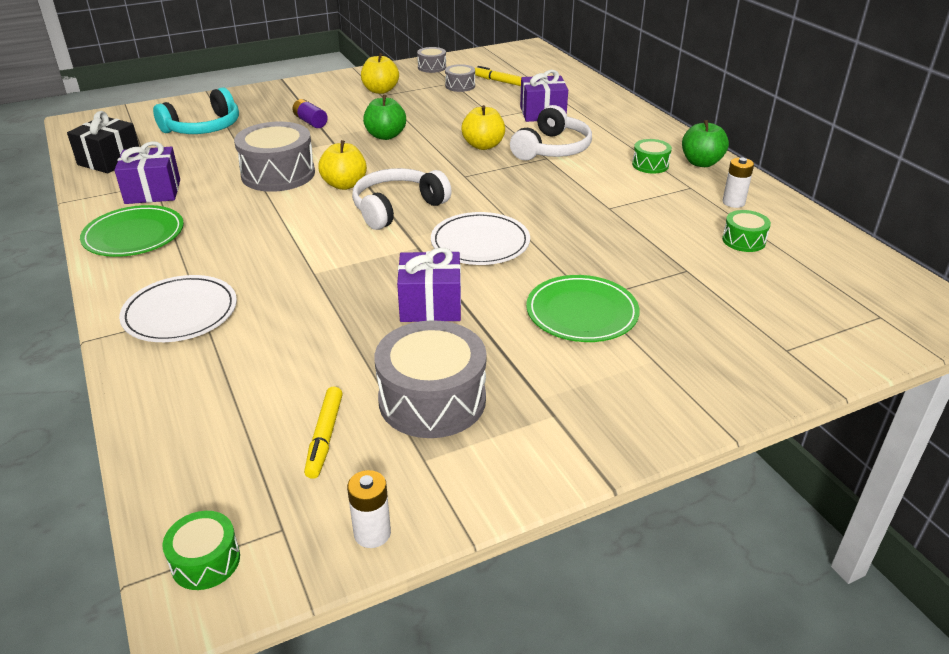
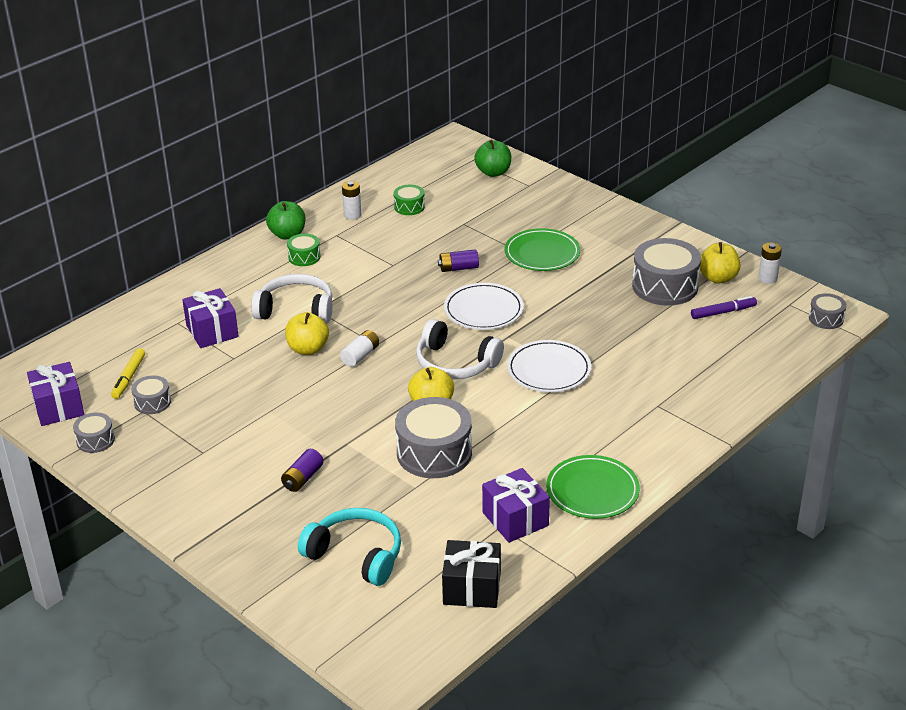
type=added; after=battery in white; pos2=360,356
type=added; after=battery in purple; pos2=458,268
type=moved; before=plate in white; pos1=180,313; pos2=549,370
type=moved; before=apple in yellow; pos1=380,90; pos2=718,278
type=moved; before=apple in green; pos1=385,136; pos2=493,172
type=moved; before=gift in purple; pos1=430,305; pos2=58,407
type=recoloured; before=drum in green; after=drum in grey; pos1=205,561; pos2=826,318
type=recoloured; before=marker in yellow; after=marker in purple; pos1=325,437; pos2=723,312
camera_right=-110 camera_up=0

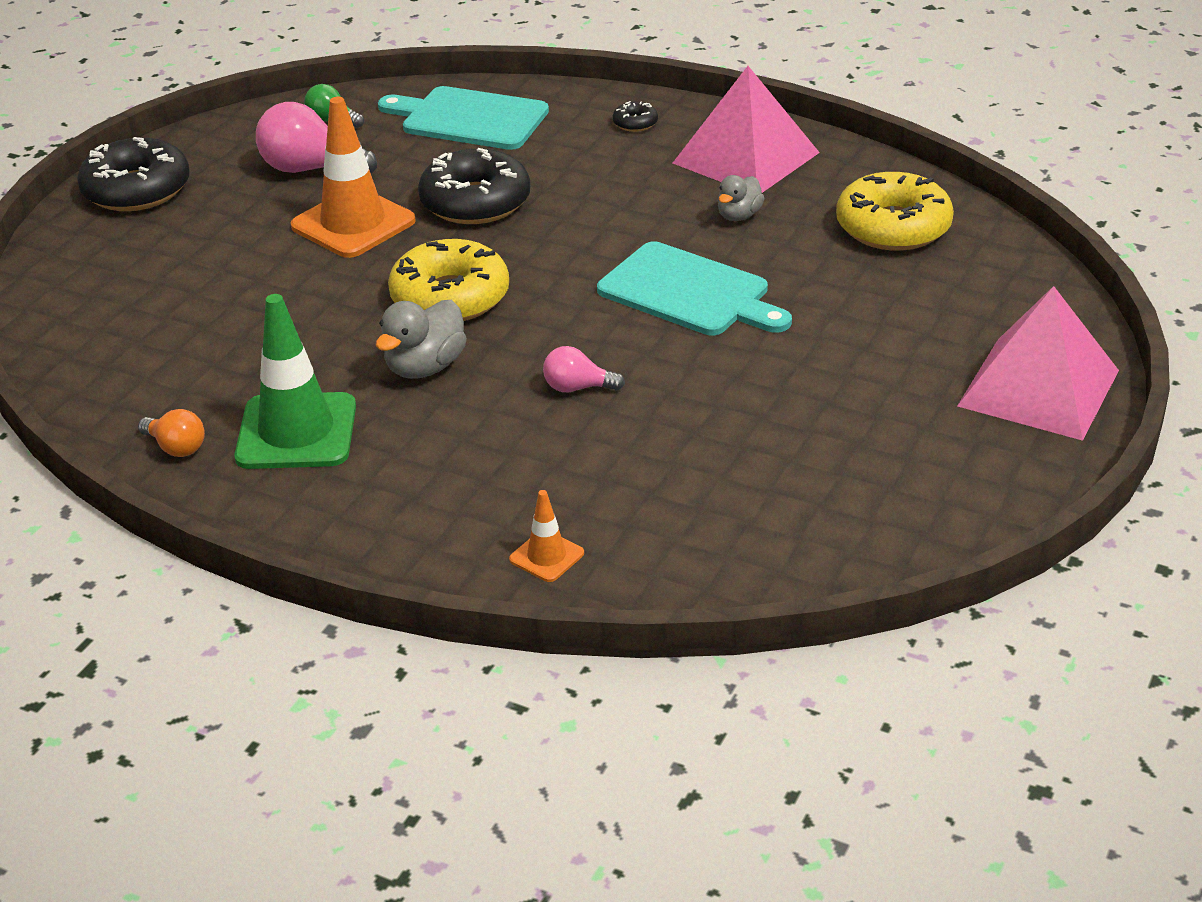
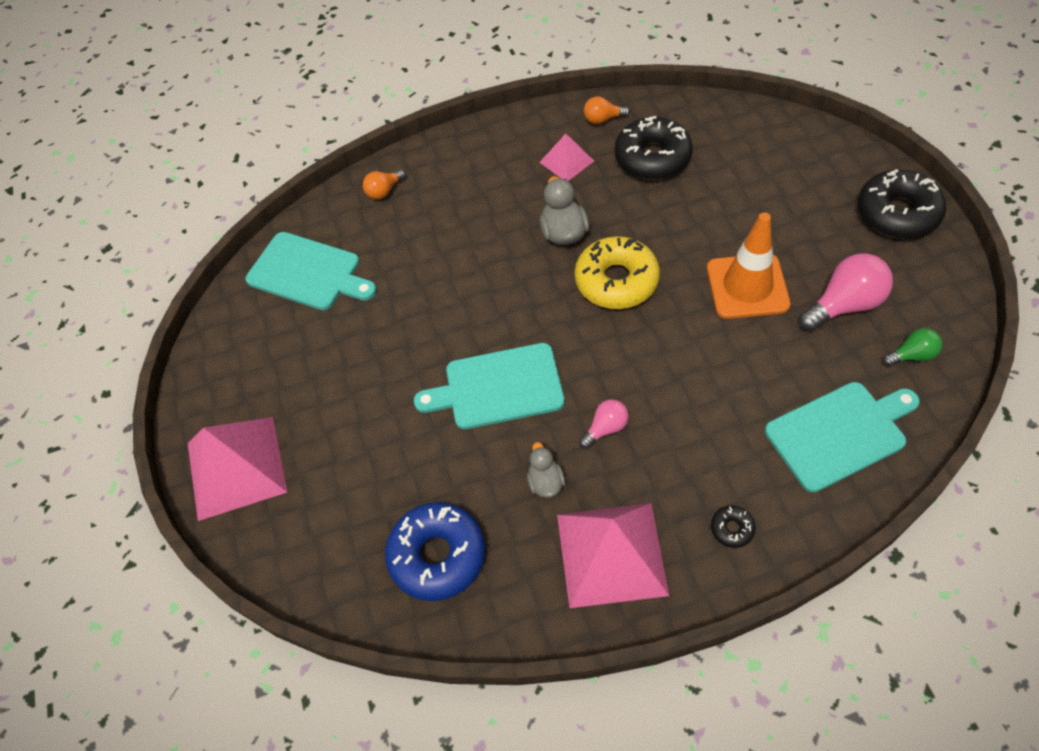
type=added; after=cutting board in turquoise; pos2=308,272
type=moved; before=donut in black; pos1=475,202; pos2=652,157
type=moved; before=light bulb in pink; pos1=577,388; pos2=606,428
type=replaced; before=traffic cone in green; after=pyramid in pink; pos1=296,432; pos2=566,161
type=replaced; before=traffic cone in orange; after=light bulb in orange; pos1=546,556; pos2=384,191
type=recoloured; before=donut in yellow; after=donut in blue; pos1=893,227; pos2=437,555
camera_right=140 camera_up=20

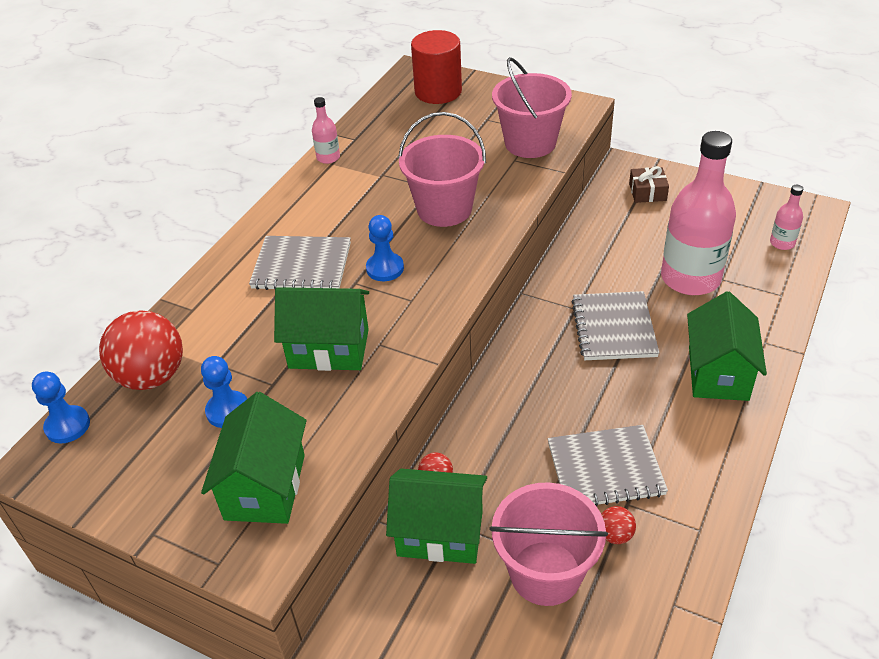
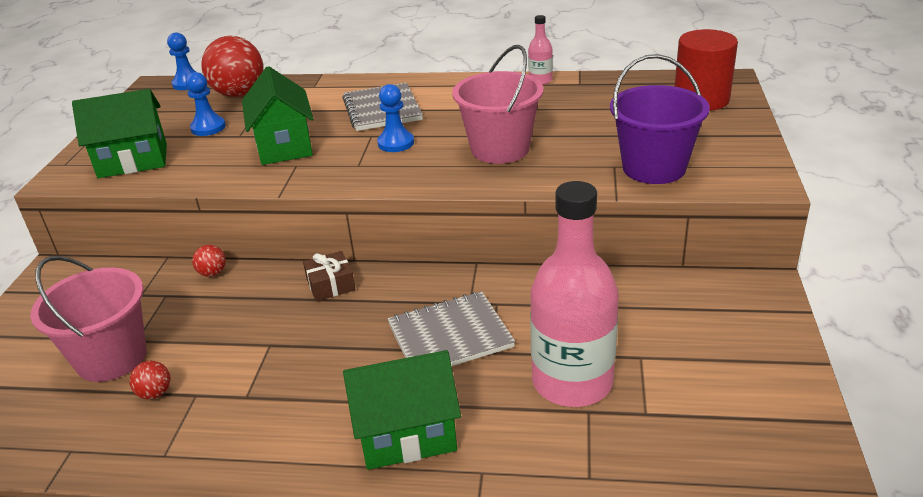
type=removed; before=house in green; pos1=440,533
type=removed; before=notebook in grey; pos1=605,469
type=removed; before=bottle in pink; pos1=782,243
type=moved; before=gift in brown; pos1=647,192; pos2=330,284
type=recoloured; before=bucket in pink; after=bucket in purple; pos1=530,143; pos2=654,168
camera_right=70 camera_up=-10

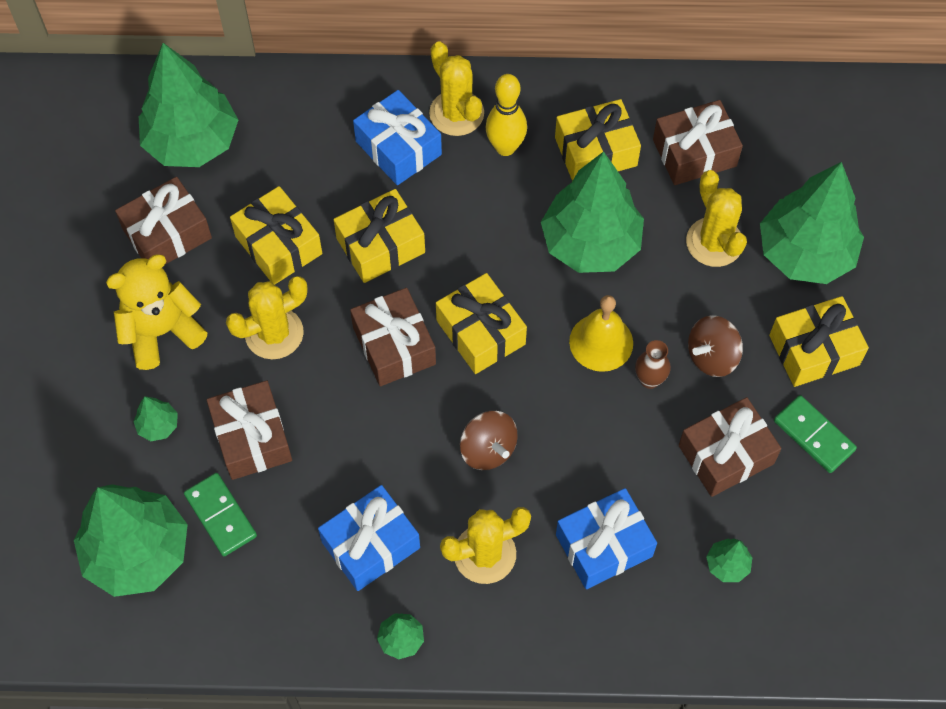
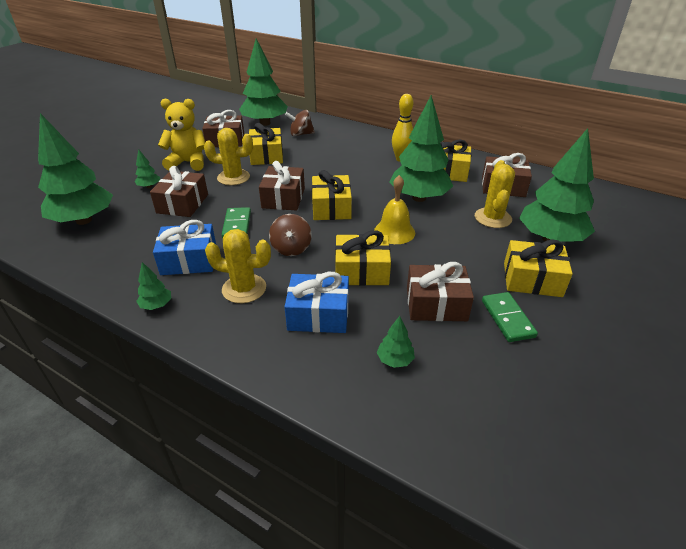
type=removed; before=gift in blue; pos1=398,148
type=removed; before=cactus in yellow; pos1=456,113
type=removed; before=vase in brown; pos1=649,380
type=moved; before=domino in green; pos1=221,515; pos2=237,225
type=moved; before=gift in yellow; pos1=380,245; pos2=361,271
type=moved; before=spinning top in brown; pos1=712,356; pos2=301,134
camera_right=30 camera_up=-25

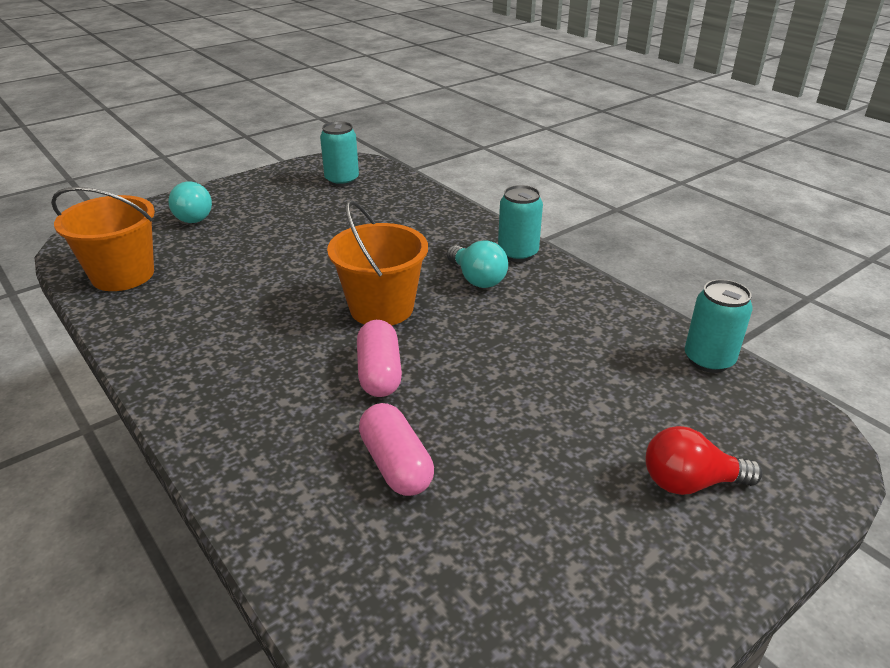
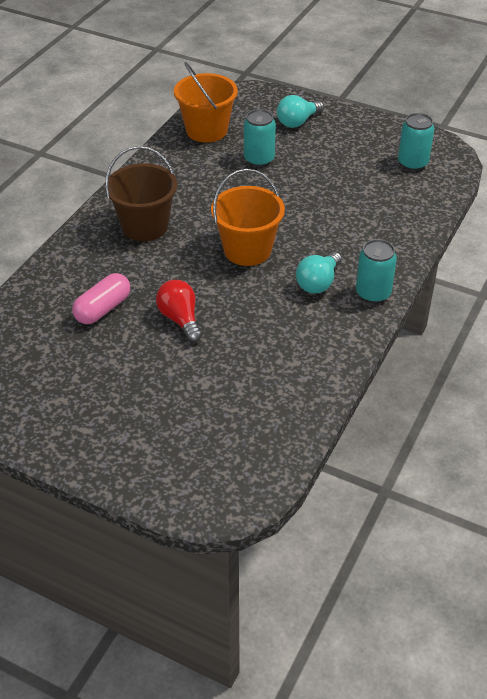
type=removed; before=capsule in pink; pos1=379,373
type=added; after=bucket in brown; pos2=145,226
type=moved; before=light bulb in red; pos1=690,483; pos2=180,319
type=moved; before=can in turquoise; pos1=708,360; pos2=259,159
camera_right=65 camera_up=10

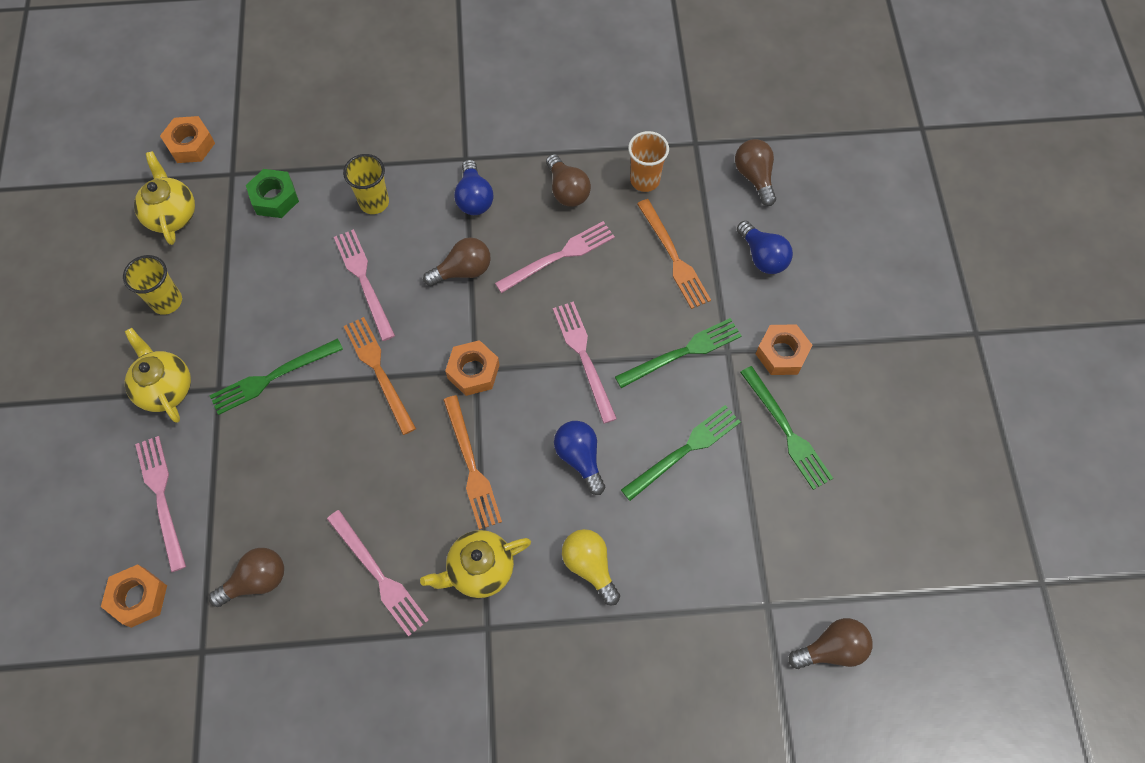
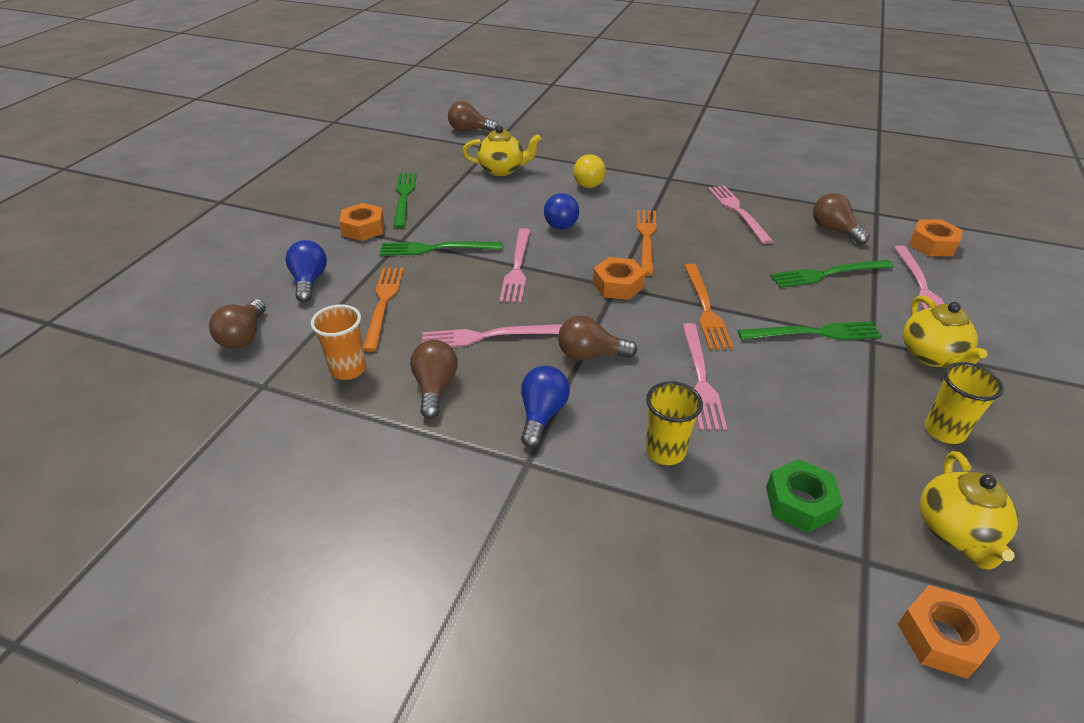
type=moved; before=teapot in yellow; pos1=479,570; pos2=502,170
type=moved; before=fork in green; pos1=684,450; pos2=827,274
type=turned; before=light bulb in brown; pos1=256,580; pos2=834,230; turn=60
camera_right=-155 camera_up=-25

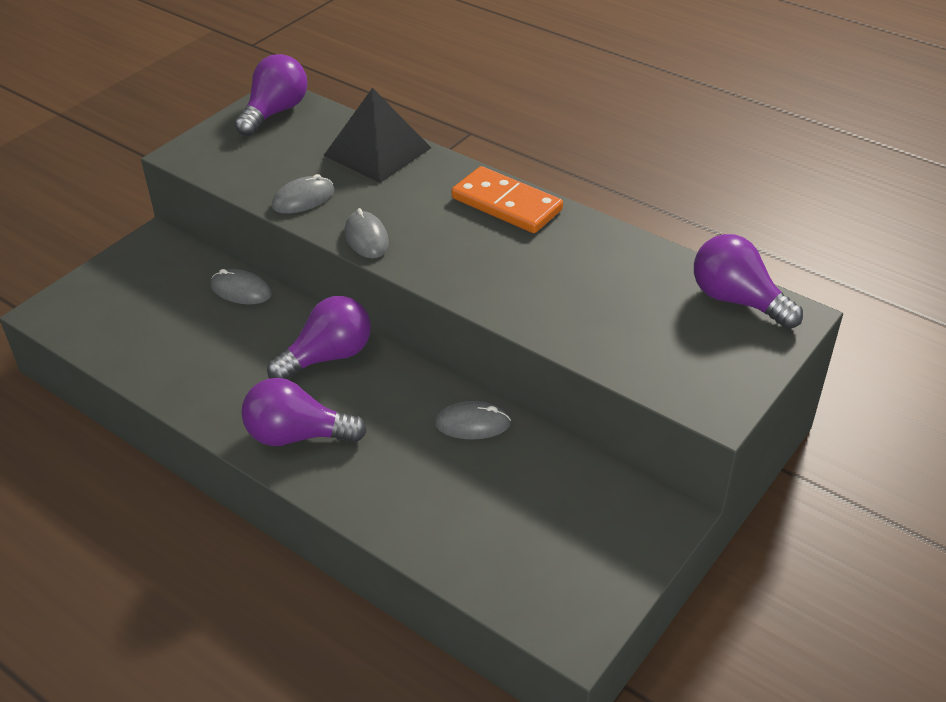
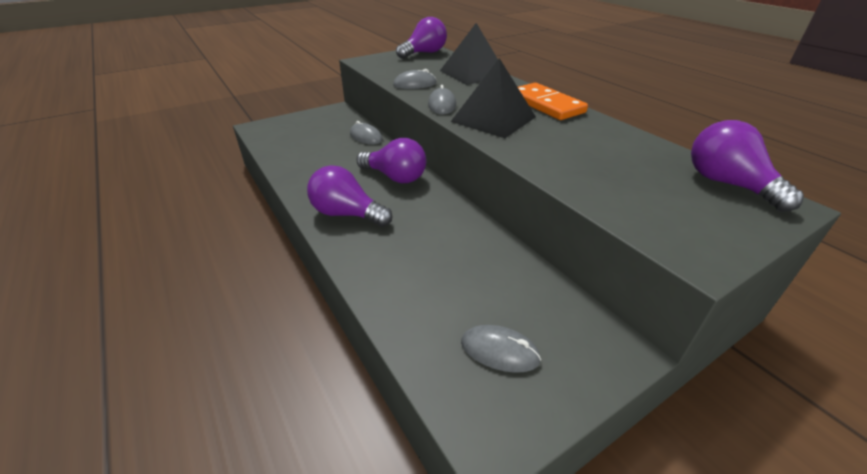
type=added; after=pyramid in black; pos2=493,119
type=moved; before=mouse in grey; pos1=472,424; pos2=499,351
type=turned; before=light bulb in purple; pos1=328,357; pos2=395,177; turn=45
camera_right=20 camera_up=-5

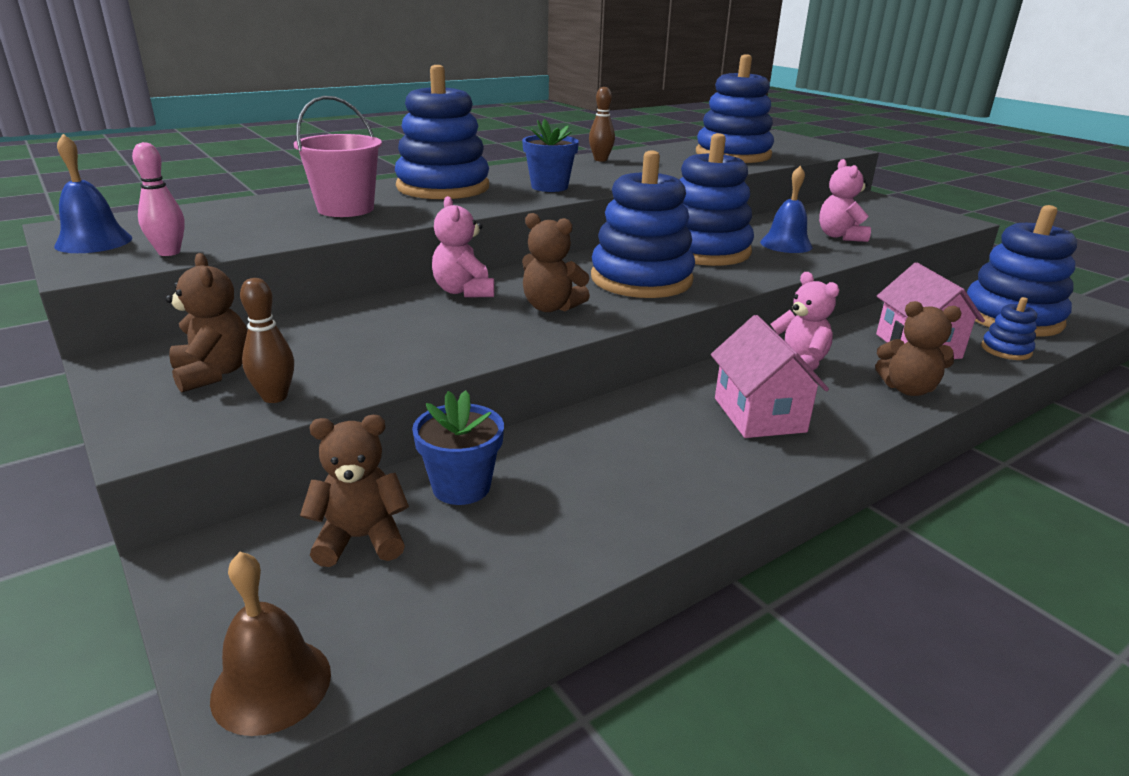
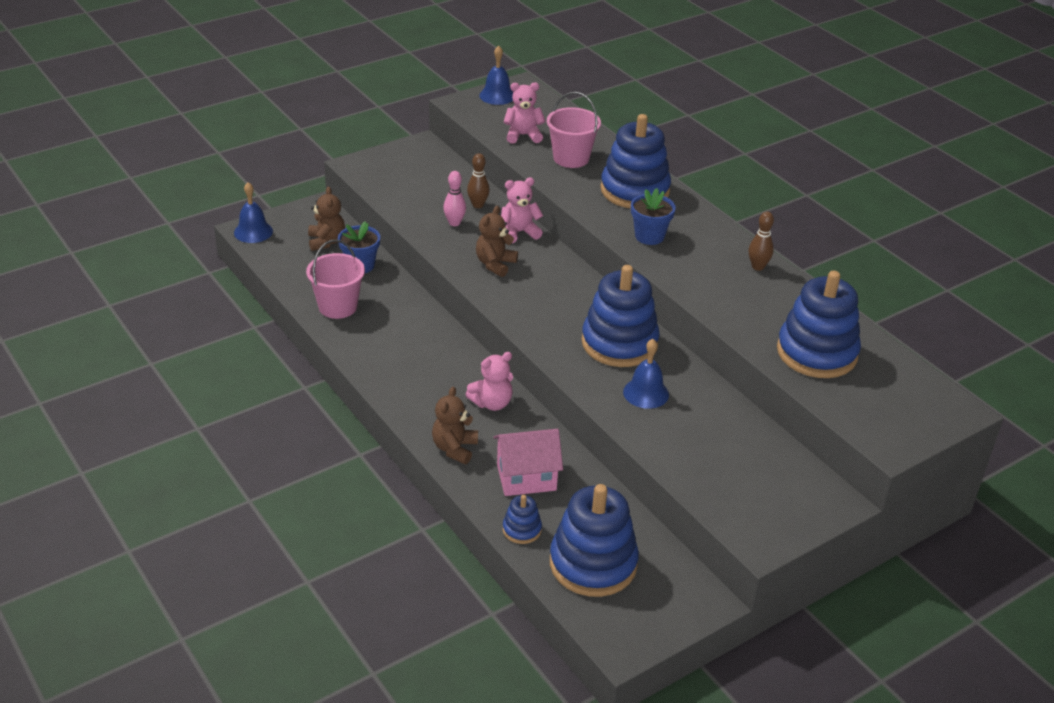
type=removed; before=teddy bear in brown; pos1=213,373
type=removed; before=stacking toy in blue; pos1=641,279
type=removed; before=house in pink; pos1=759,415
type=added; after=bucket in pink; pos2=338,307
type=moved; before=bowling pin in pink; pos1=169,252; pos2=454,223
type=moved; before=bowling pin in brown; pos1=275,397; pos2=478,205
type=moved; before=teddy bear in pink; pos1=840,236; pos2=523,135
type=recoloured; before=bell in brown; after=bell in blue; pos1=271,685; pos2=253,232
camera_right=90 camera_up=10

